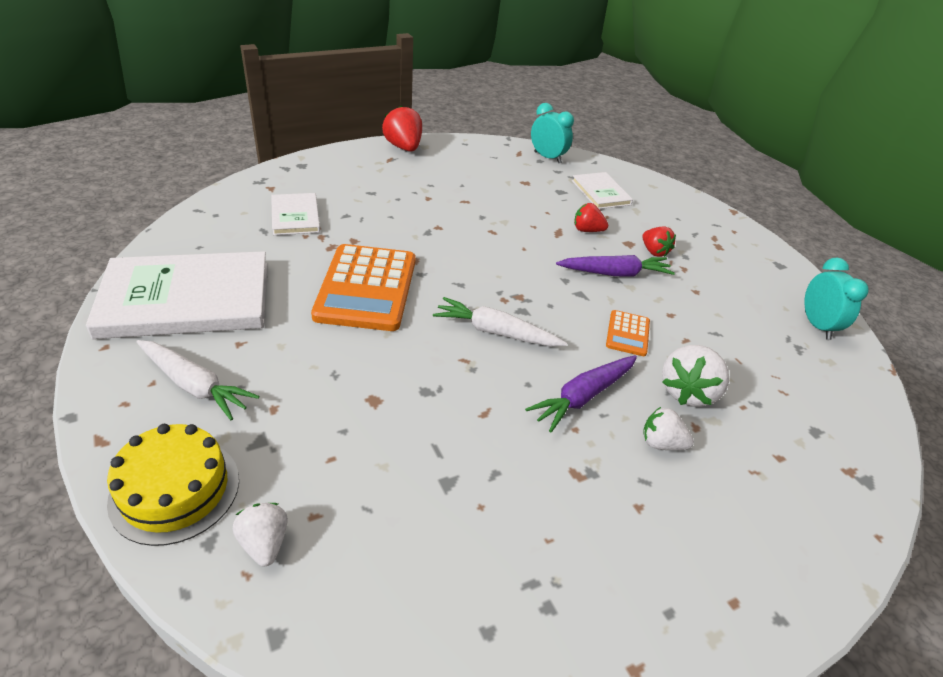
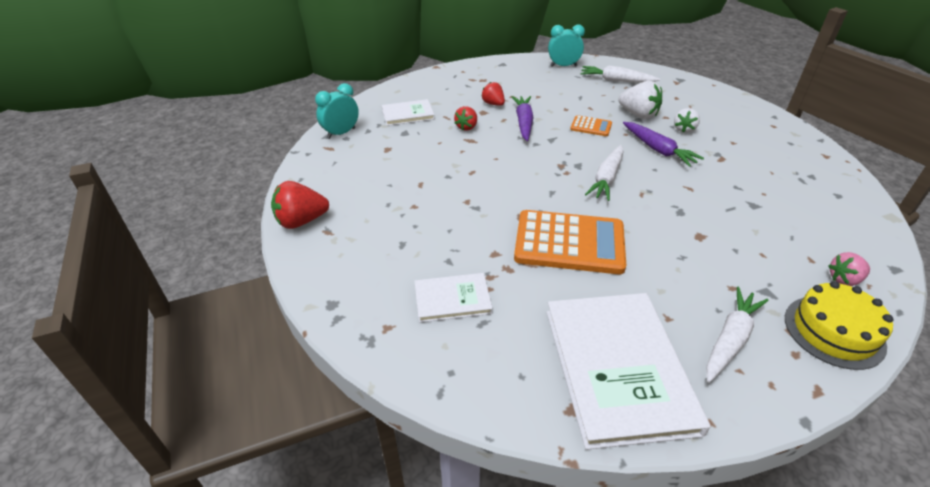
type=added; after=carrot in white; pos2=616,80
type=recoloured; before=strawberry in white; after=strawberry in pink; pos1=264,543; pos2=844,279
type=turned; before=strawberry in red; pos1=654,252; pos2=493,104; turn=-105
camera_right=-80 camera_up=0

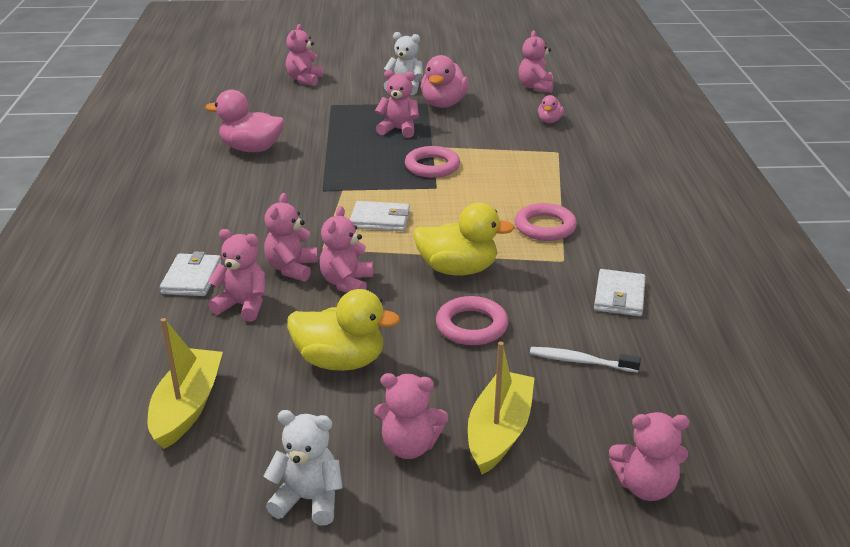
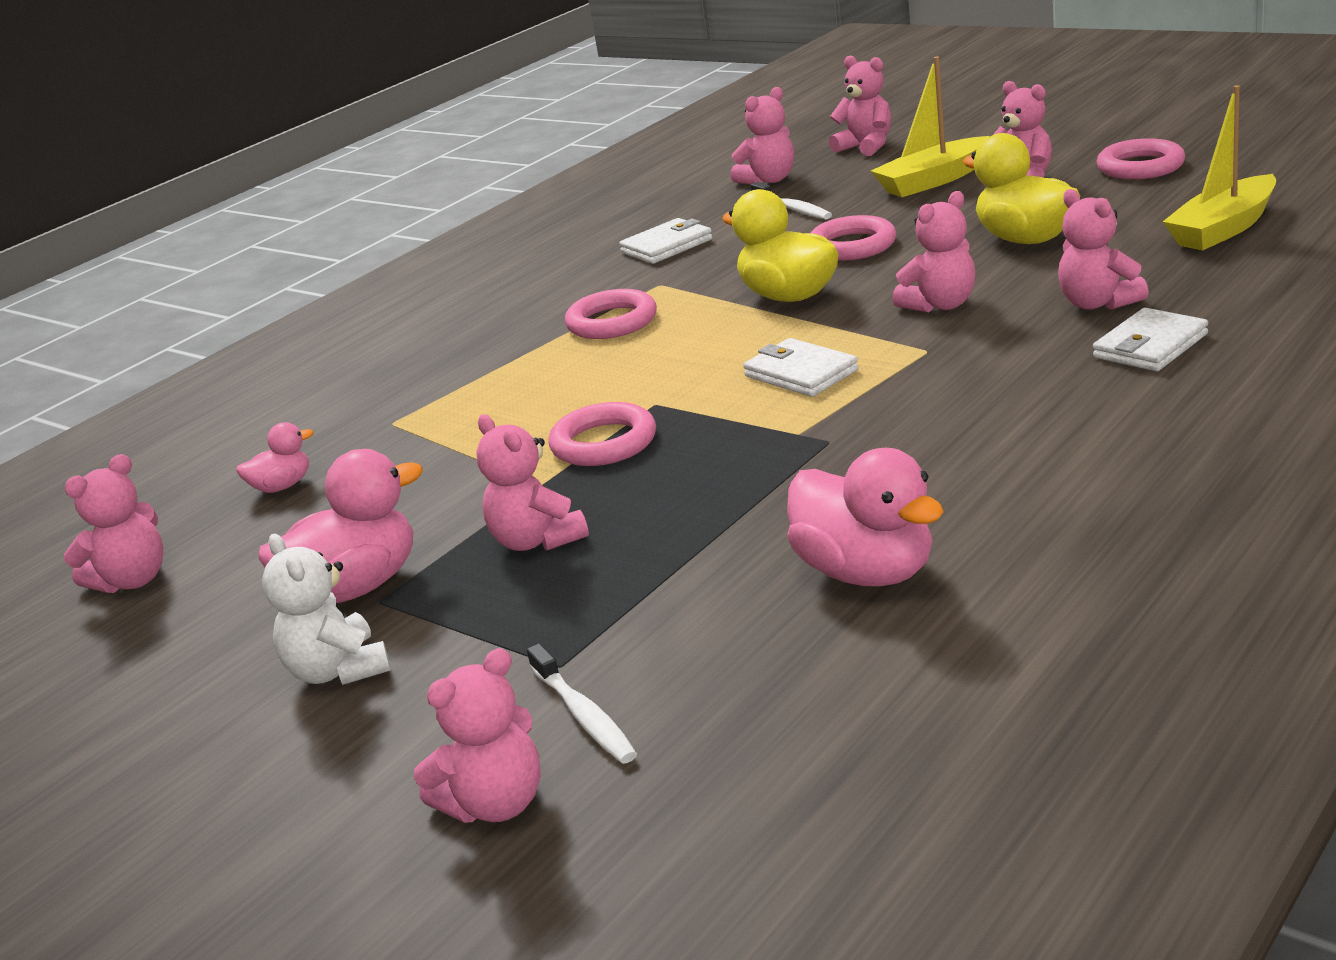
type=added; after=toothbrush in white; pos2=584,715
type=moved; before=teddy bear in pink; pos1=292,268; pos2=768,180
type=replaced; before=teddy bear in white; after=ring in pink; pos1=308,500; pos2=1140,167
camera_right=-135 camera_up=-5

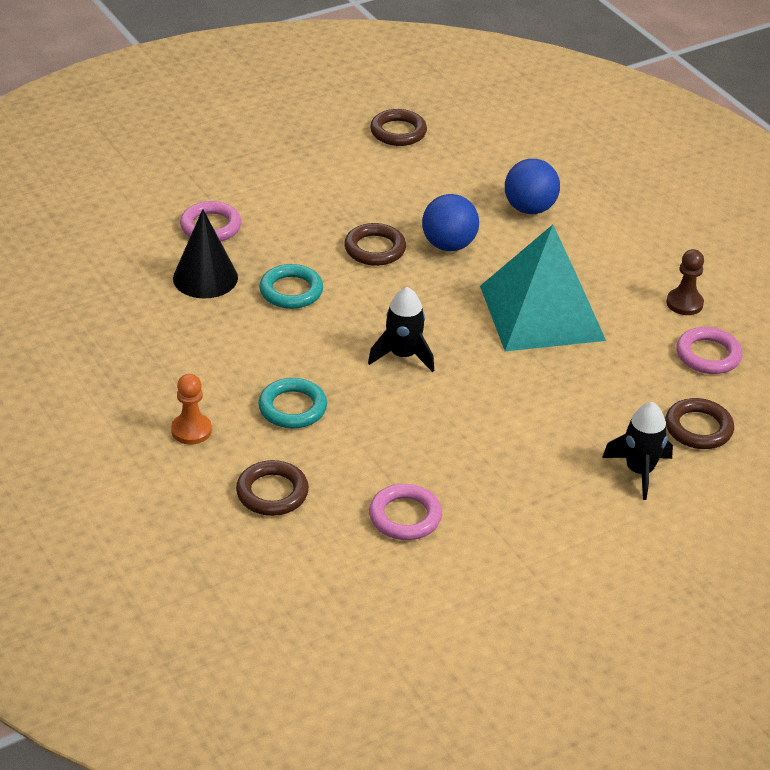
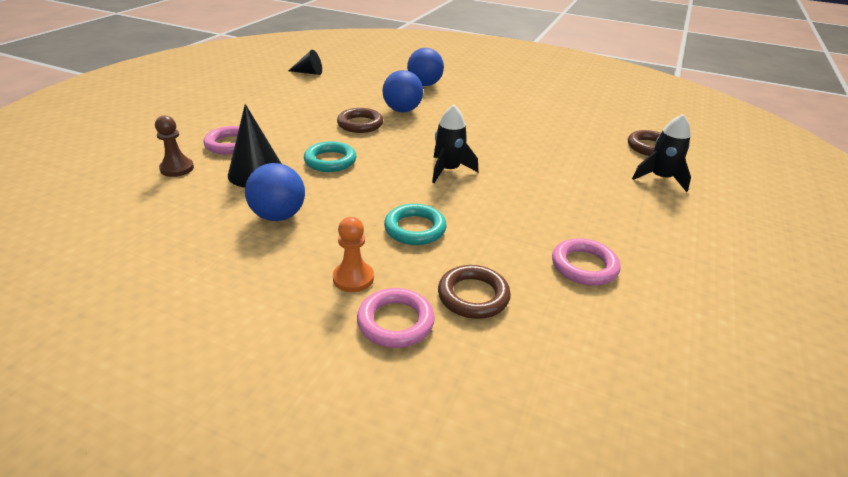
type=removed; before=pyramid in turquoise; pos1=542,313
type=added; after=ball in blue; pos2=278,216
type=moved; before=pawn in brown; pos1=684,303; pos2=177,168
type=moved; before=ring in pink; pos1=708,355; pos2=395,322
type=replaced; before=ring in brown; after=cone in black; pos1=398,132; pos2=309,73
camera_right=-35 camera_up=-5

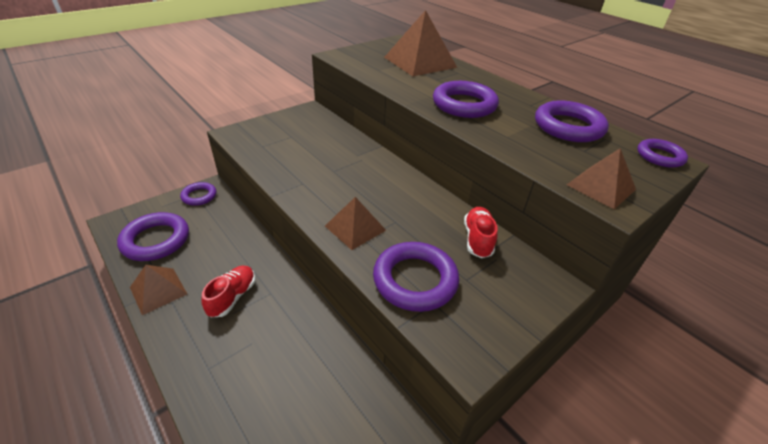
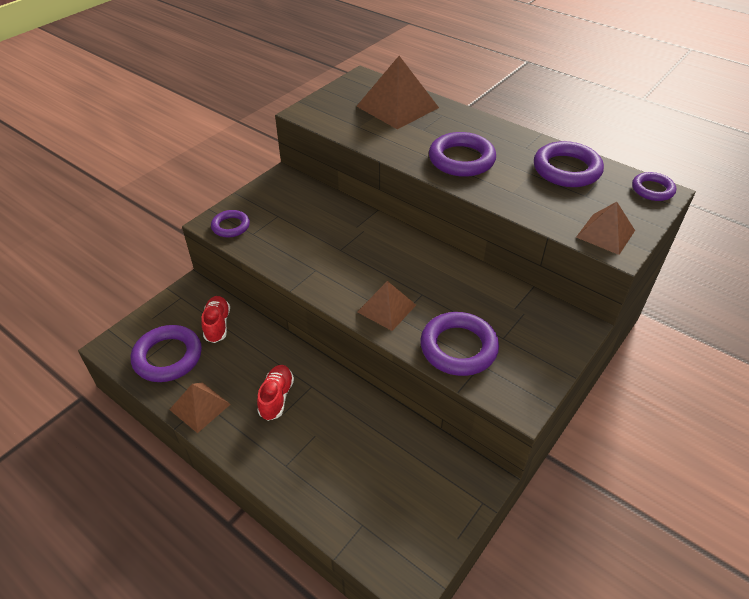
type=moved; before=ring in purple; pos1=199,196; pos2=231,226
type=moved; before=shoe in red; pos1=477,239; pos2=217,325
camera_right=-10 camera_up=5

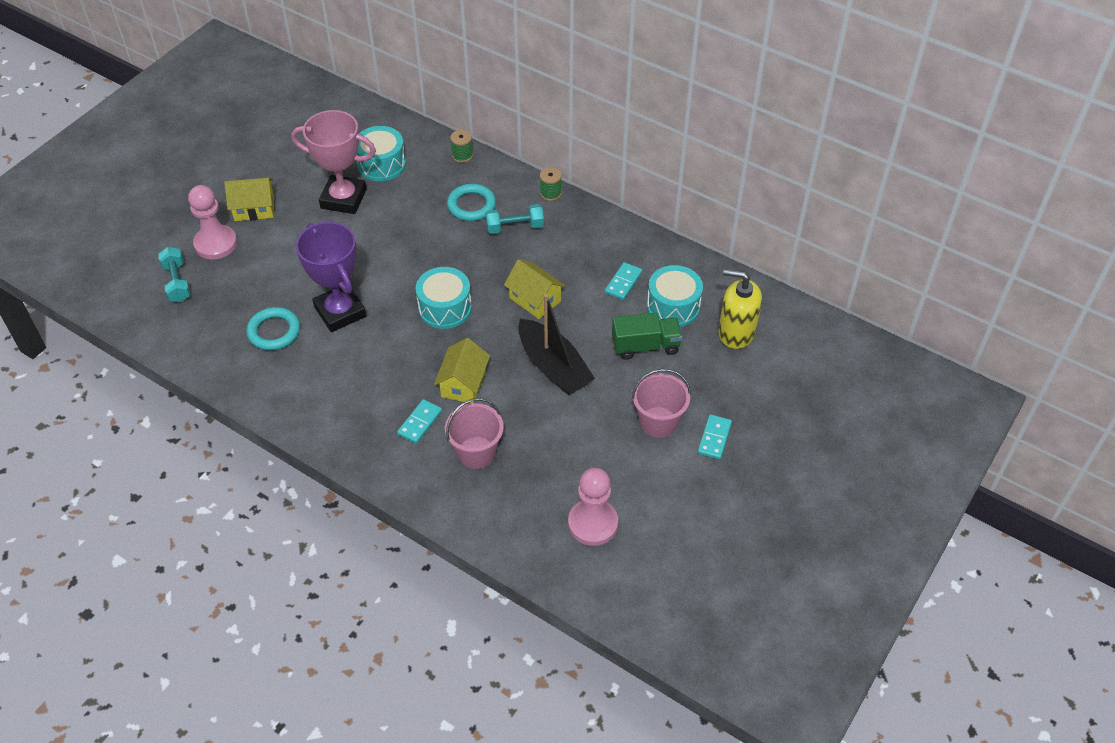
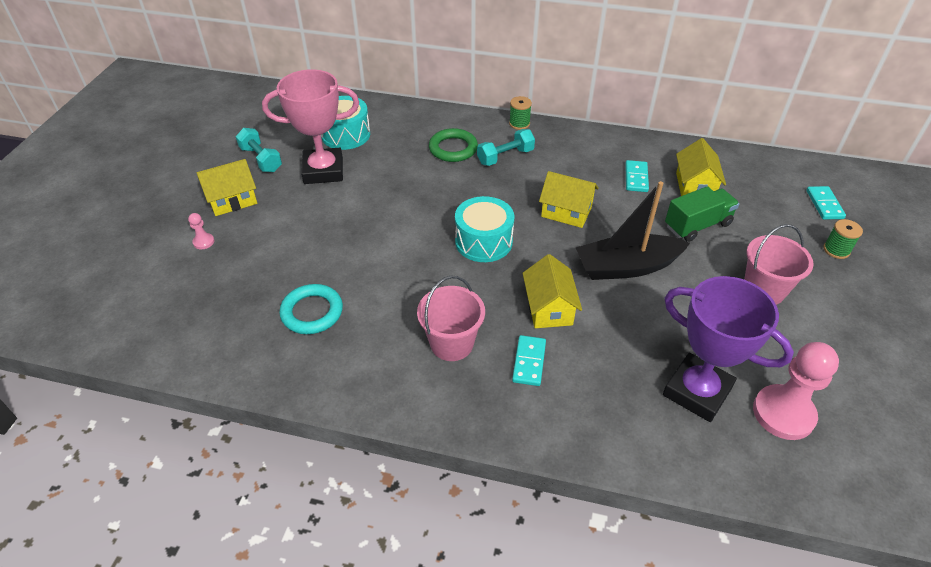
type=removed; before=soap dispenser in yellow; pos1=736,332
type=moved; before=dumbbell in turquoise; pos1=177,282; pos2=261,159
type=moved; before=trophy in purple; pos1=340,312; pos2=697,391
type=moved; before=bucket in pink; pos1=476,452; pos2=451,343
type=moved; before=spool in green; pos1=462,155; pos2=836,250
type=moved; before=domino in turquoise; pos1=714,438; pos2=824,204
type=replaced; before=drum in turquoise; after=house in yellow; pos1=673,306; pos2=695,186
type=recoloured; before=ring in turquoise; after=ring in green; pos1=471,205; pos2=453,148
type=turned; before=boat in black; pos1=553,367; pos2=627,267; turn=135
type=resized; before=pawn in pink; pos1=216,243; pos2=203,242; scale=0.43
camera_right=-20 camera_up=-5

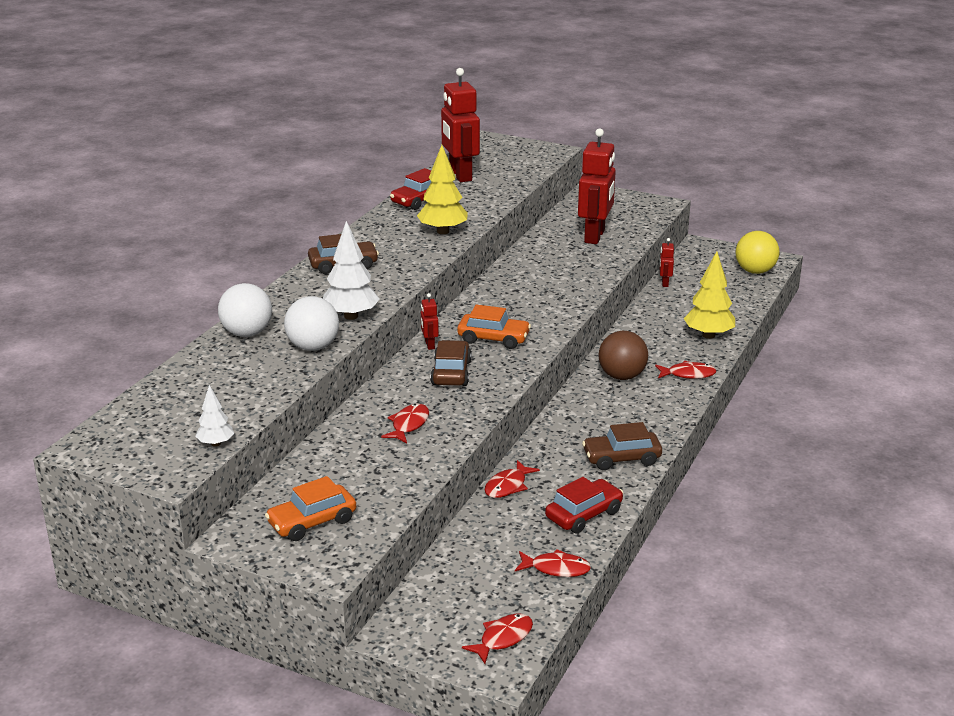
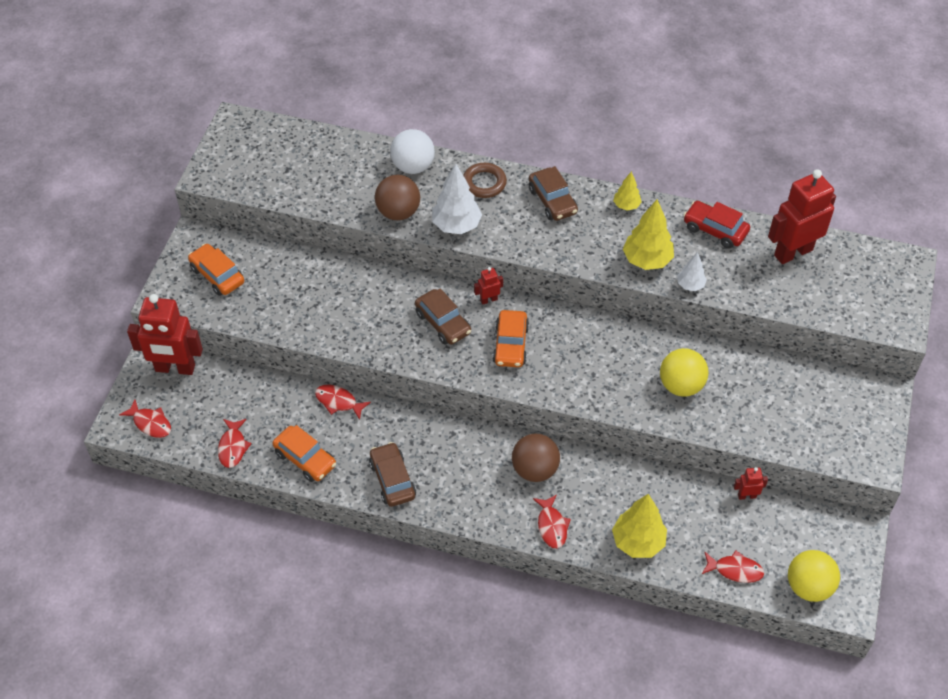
type=added; after=ring in brown; pos2=484,183
type=added; after=tree in yellow; pos2=626,205
type=added; after=ball in yellow; pos2=681,385
type=moved; before=tree in white; pos1=215,443; pos2=690,285
type=moved; before=fish in red; pos1=408,425; pos2=735,570
type=moved; before=robot in red; pos1=595,236; pos2=175,368
type=recoloured; before=ball in white; after=ball in brown; pos1=313,347; pos2=398,212
type=recoloured; before=car in red; after=car in orange; pos1=584,515; pos2=305,459
type=turned; before=car in brown; pos1=451,373; pos2=443,323; turn=60
camera_right=80 camera_up=25

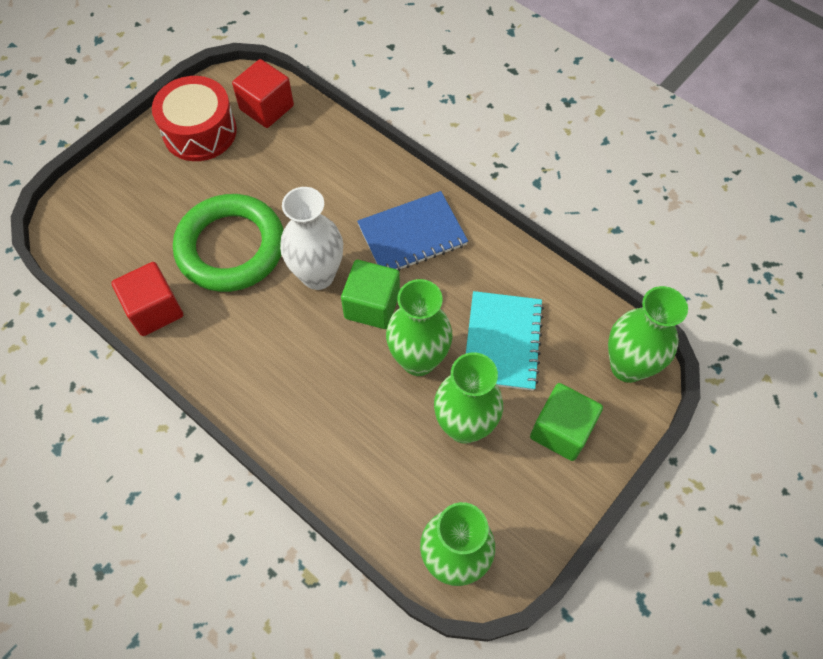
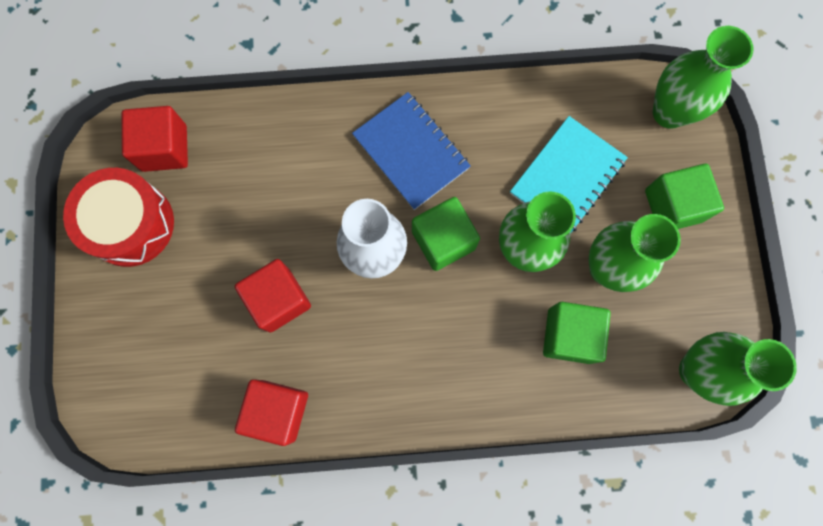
type=added; after=cube in green; pos2=569,335
type=replaced; before=ring in green; after=cube in red; pos1=231,247; pos2=279,300
type=turned; before=notebook in blue; pos1=412,235; pos2=411,152; turn=-60
type=turned; before=notebook in turquoise; pos1=502,342; pos2=567,177; turn=75
camera_right=-45 camera_up=15

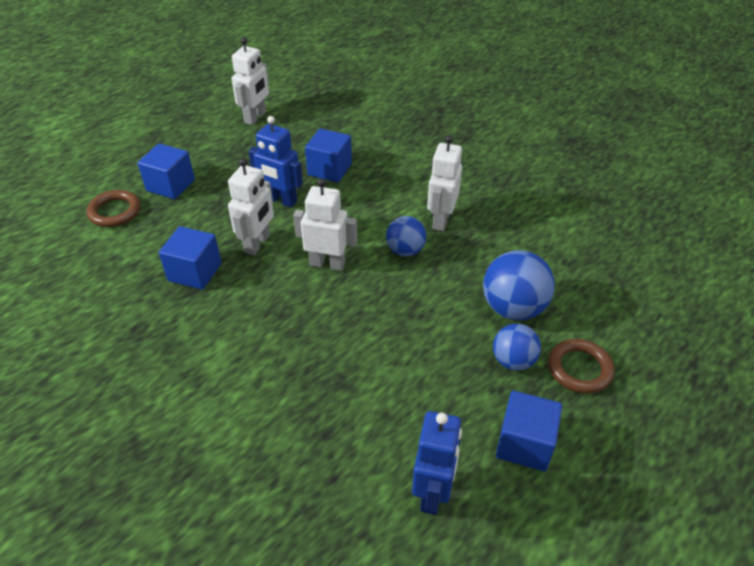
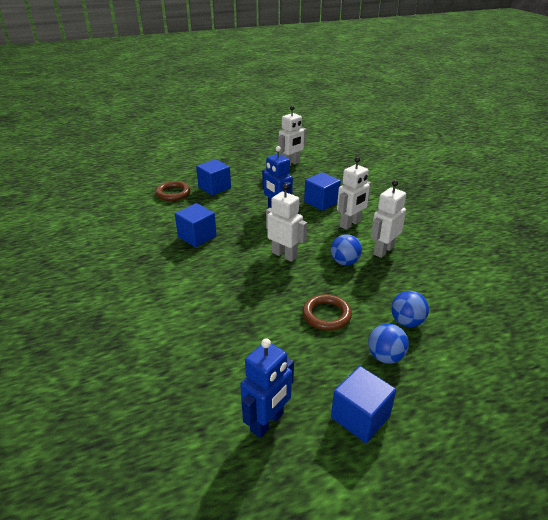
type=moved; before=robot in white; pos1=257,244; pos2=350,224
type=moved; before=ring in brown; pos1=579,369; pos2=326,315
type=resized; before=ball in blue; pos1=513,308; pos2=406,322; scale=0.63
camera_right=25 camera_up=-10

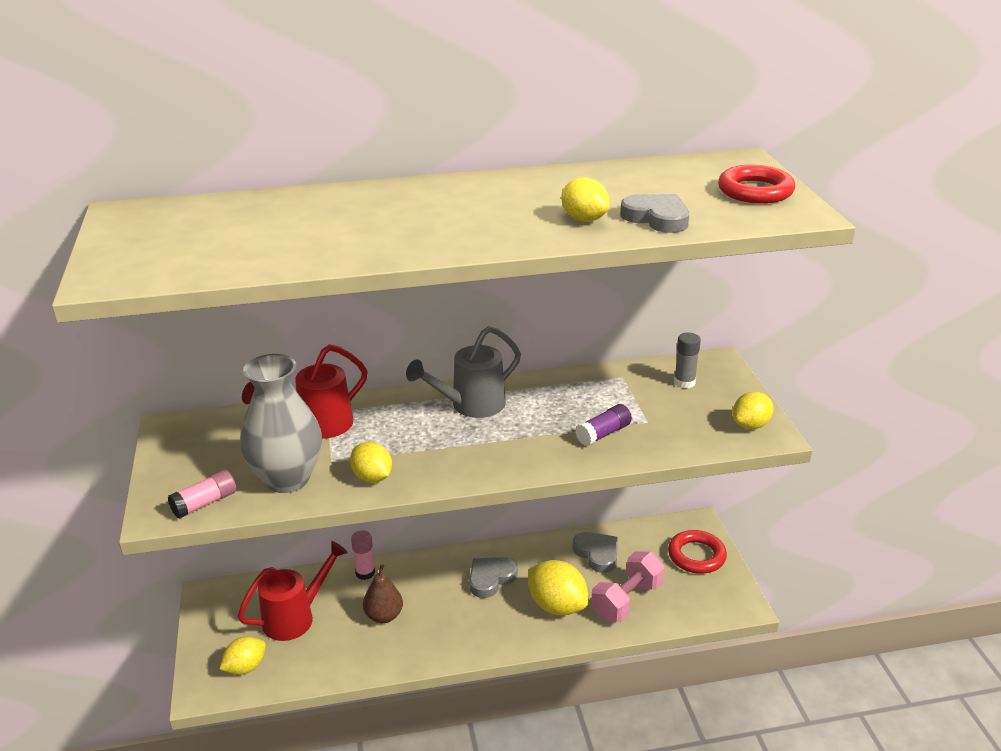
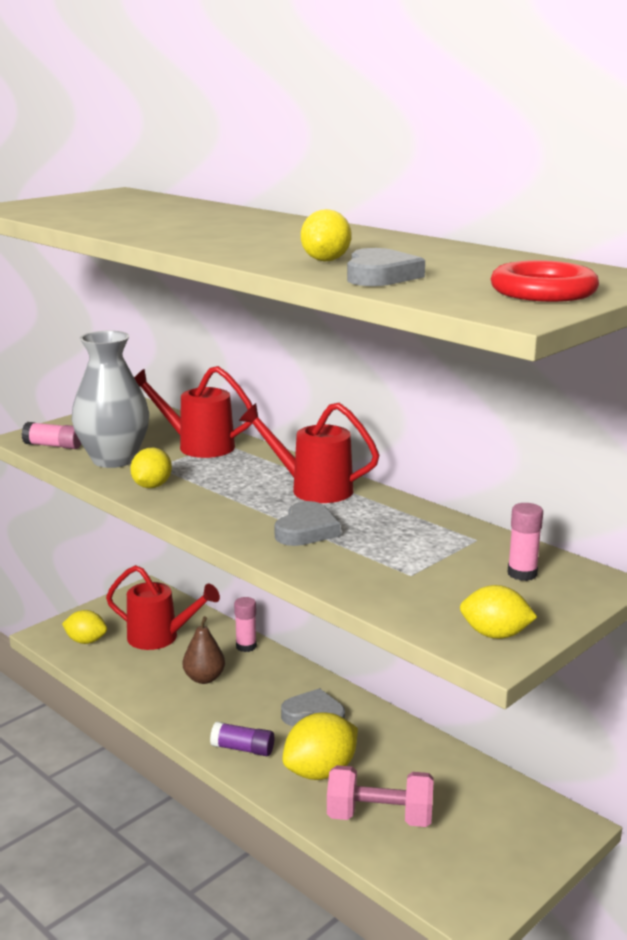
type=removed; before=ring in red; pos1=696,556
type=moved; before=heart in grey; pos1=597,554; pos2=306,530
type=moved; before=glue stick in purple; pos1=603,434; pos2=243,749
type=recoloured; before=watering can in grey; after=watering can in red; pos1=471,405; pos2=313,489
type=recoloured; before=glue stick in grey; after=glue stick in pink; pos1=684,382; pos2=522,573
type=turned; before=lemon in yellow; pos1=557,606; pos2=320,772; turn=45
camera_right=55 camera_up=-10

